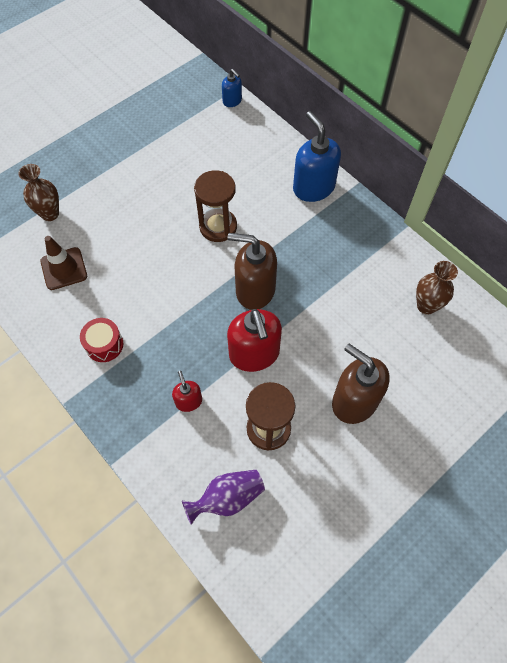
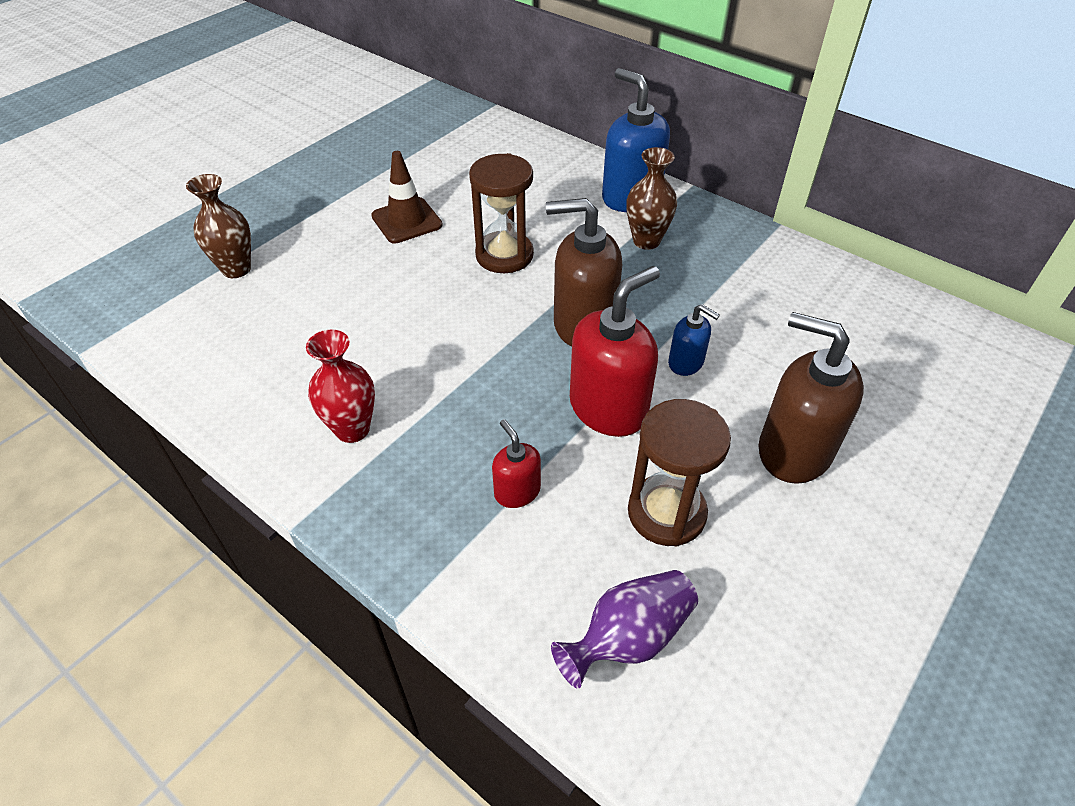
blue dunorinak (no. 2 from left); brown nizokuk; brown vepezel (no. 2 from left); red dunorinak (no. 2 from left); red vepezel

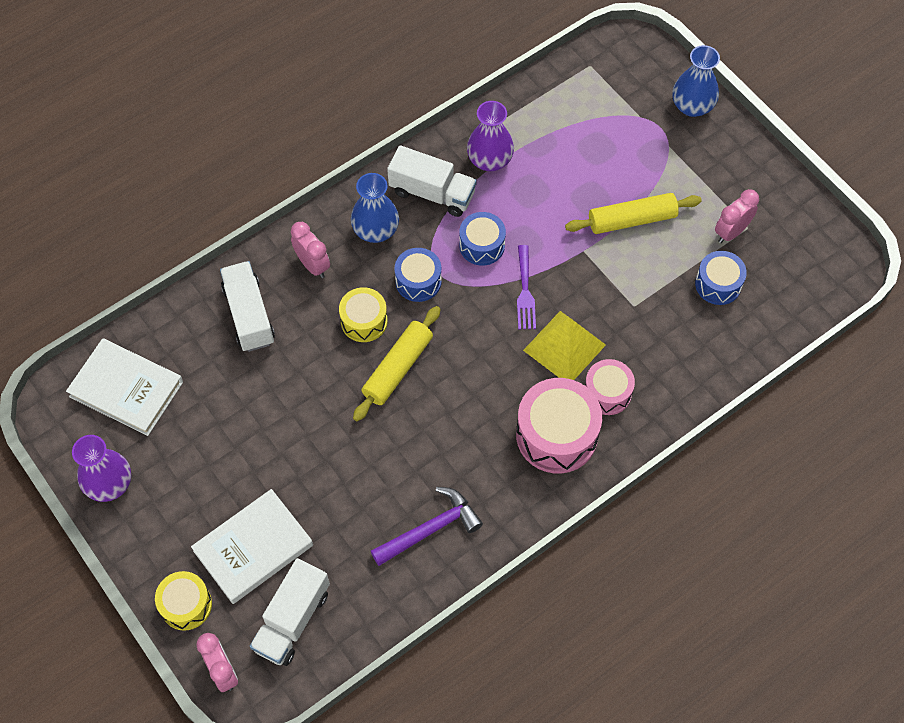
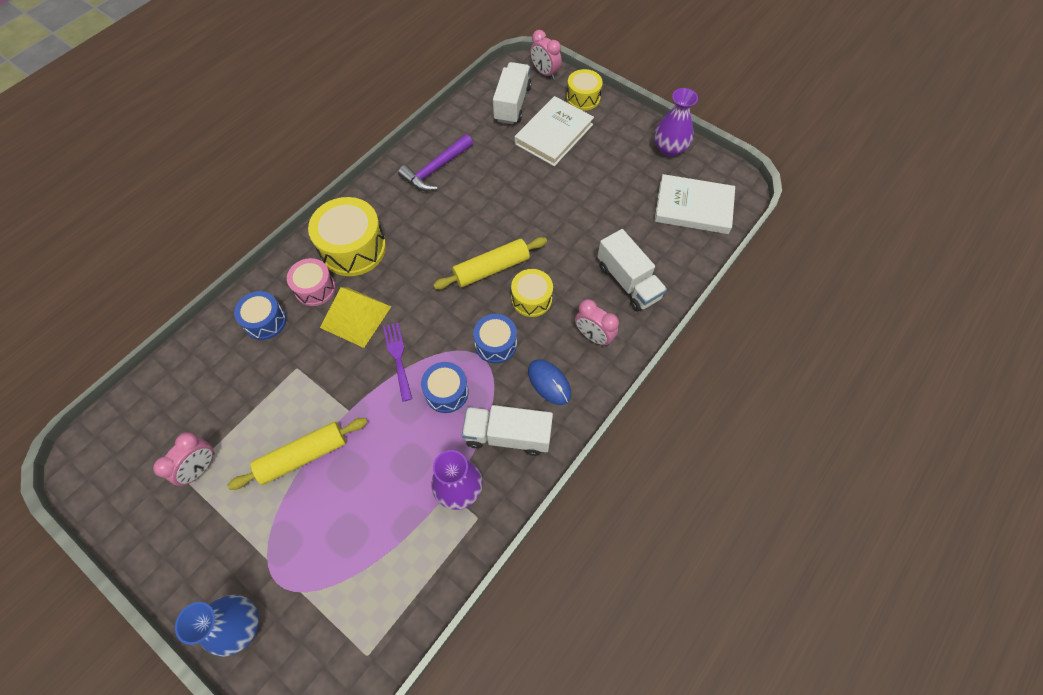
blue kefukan; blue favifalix (no. 1 from left); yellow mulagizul (no. 2 from left); yellow favifalix (no. 1 from left)

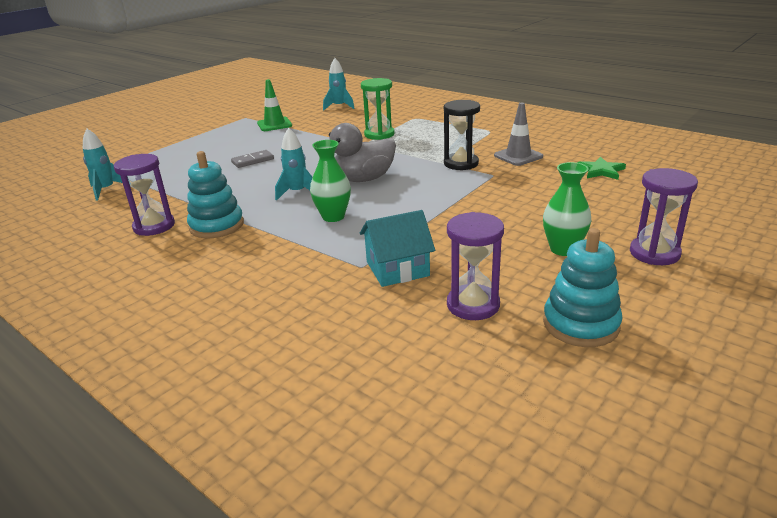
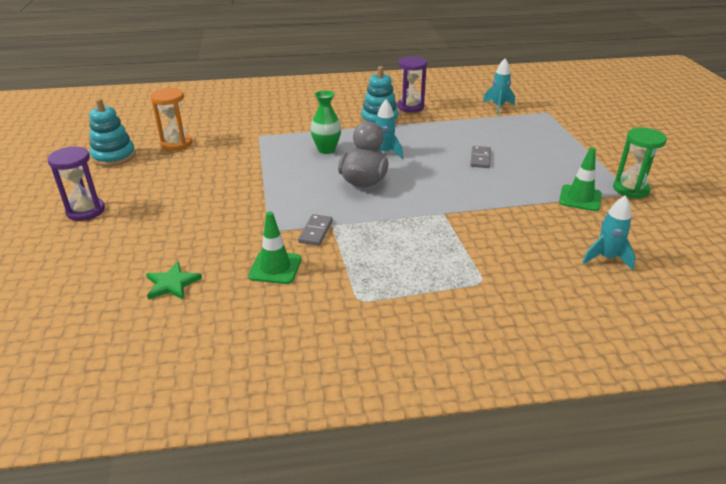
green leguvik; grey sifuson (no. 1 from left); green nizokuk (no. 1 from left); green vepezel (no. 2 from left in the first image); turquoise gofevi; orange leguvik

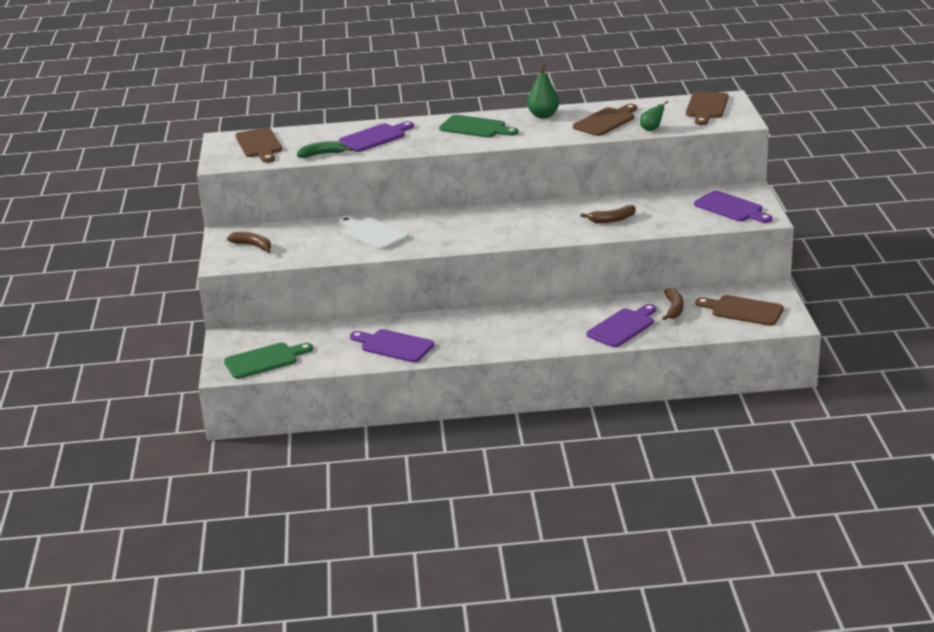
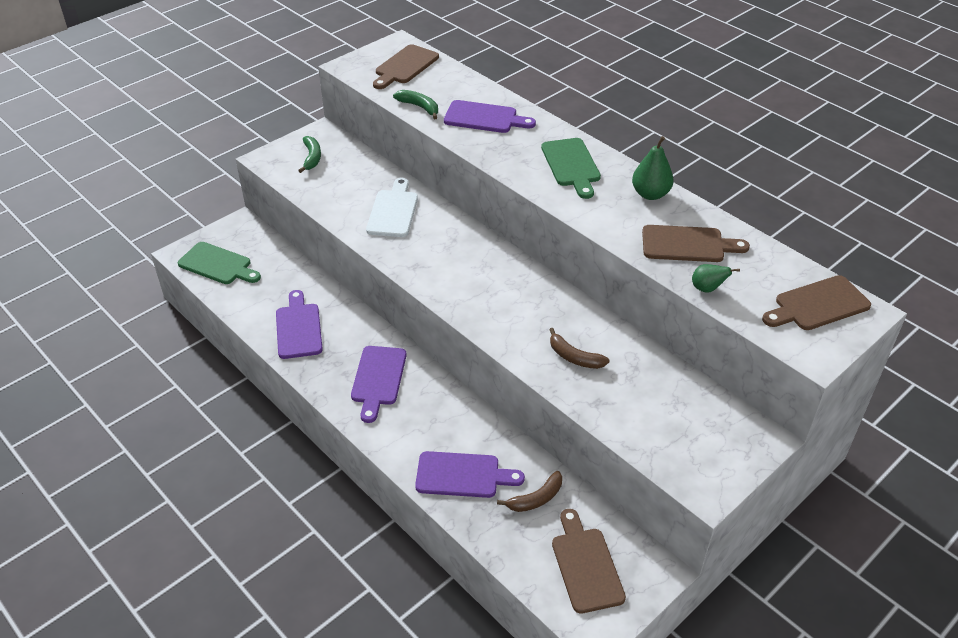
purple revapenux (no. 2 from left); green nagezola (no. 1 from left)

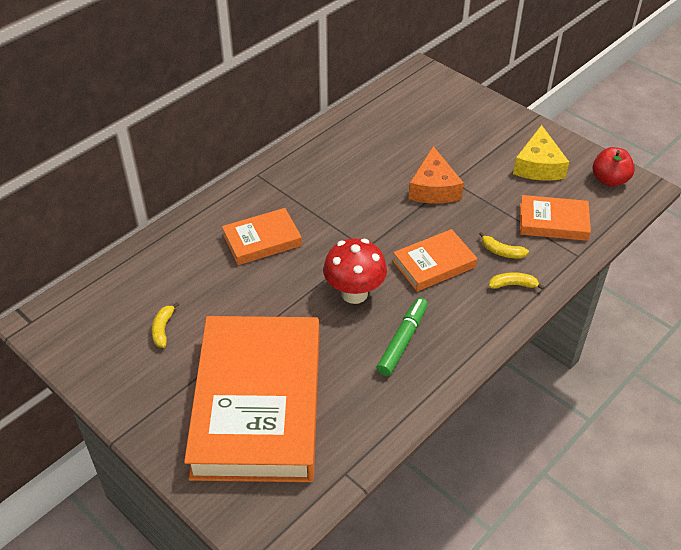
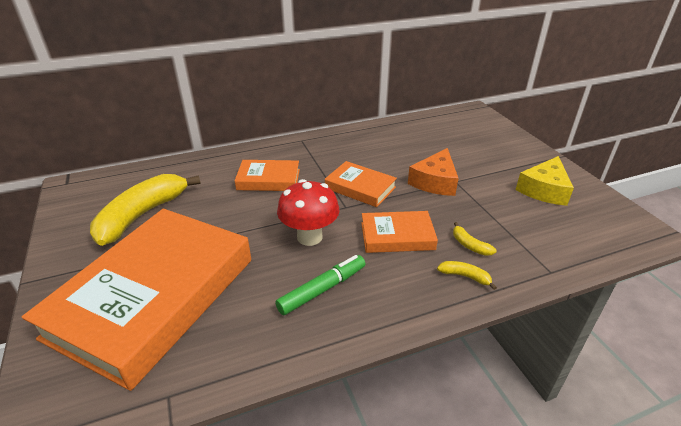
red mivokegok; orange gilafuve (no. 3 from left); yellow nagezola (no. 1 from left)

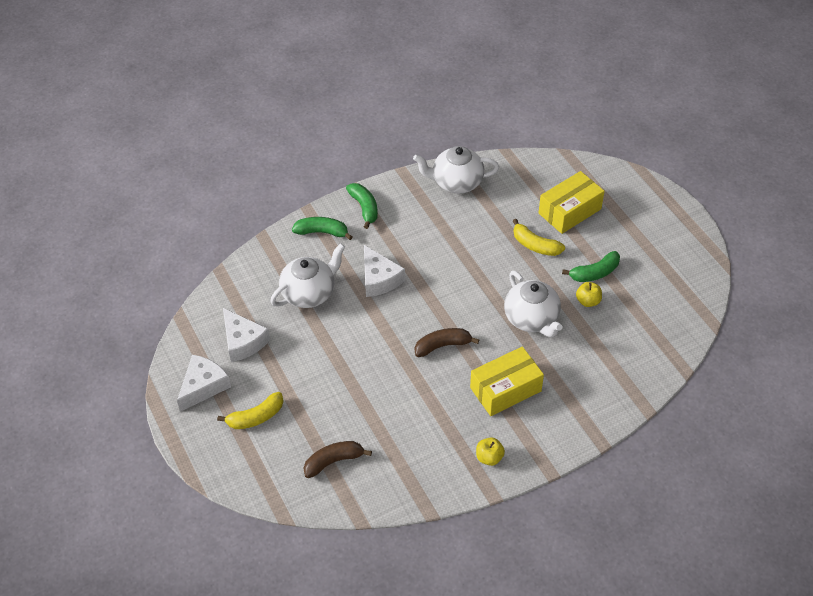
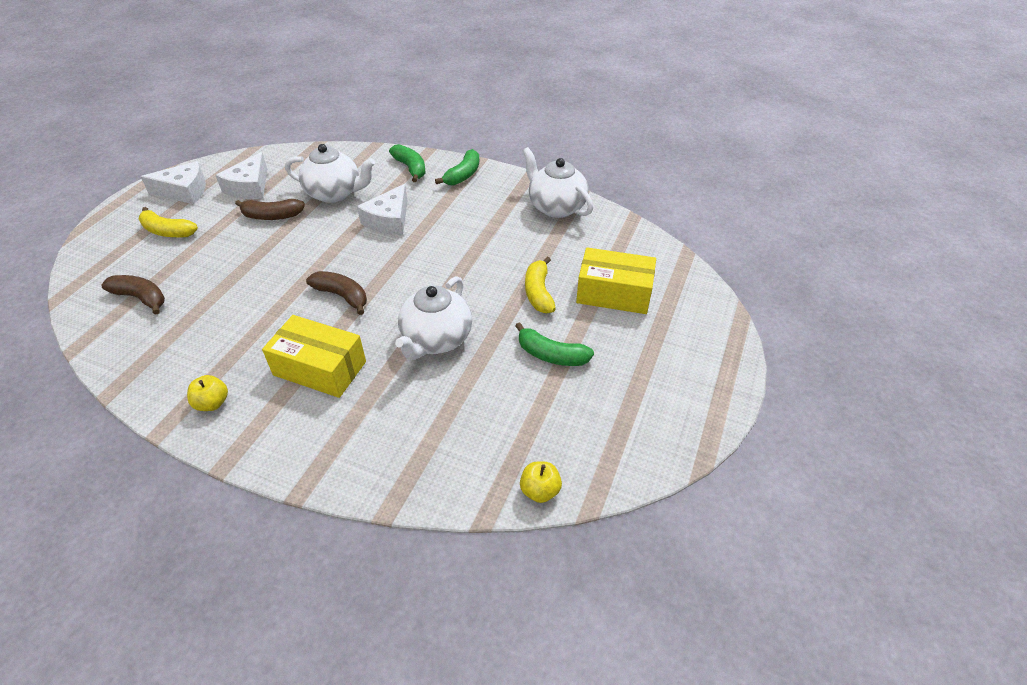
yellow mivokegok (no. 2 from left); brown nagezola (no. 2 from left)

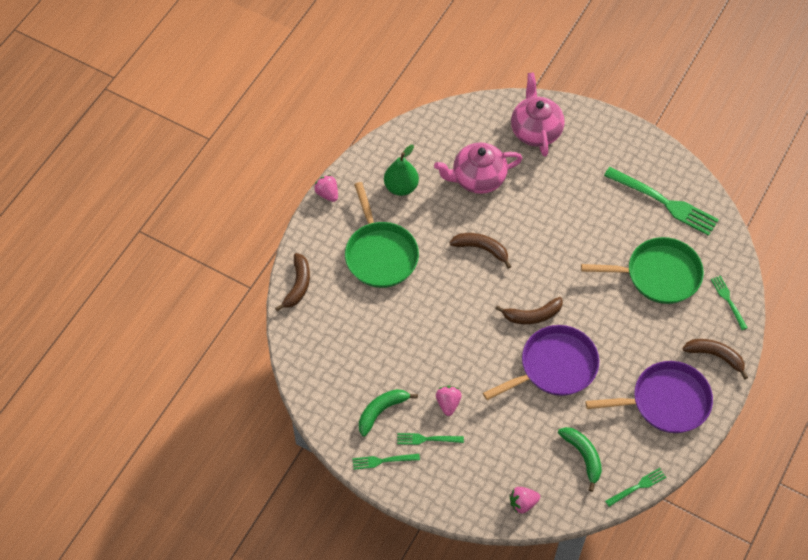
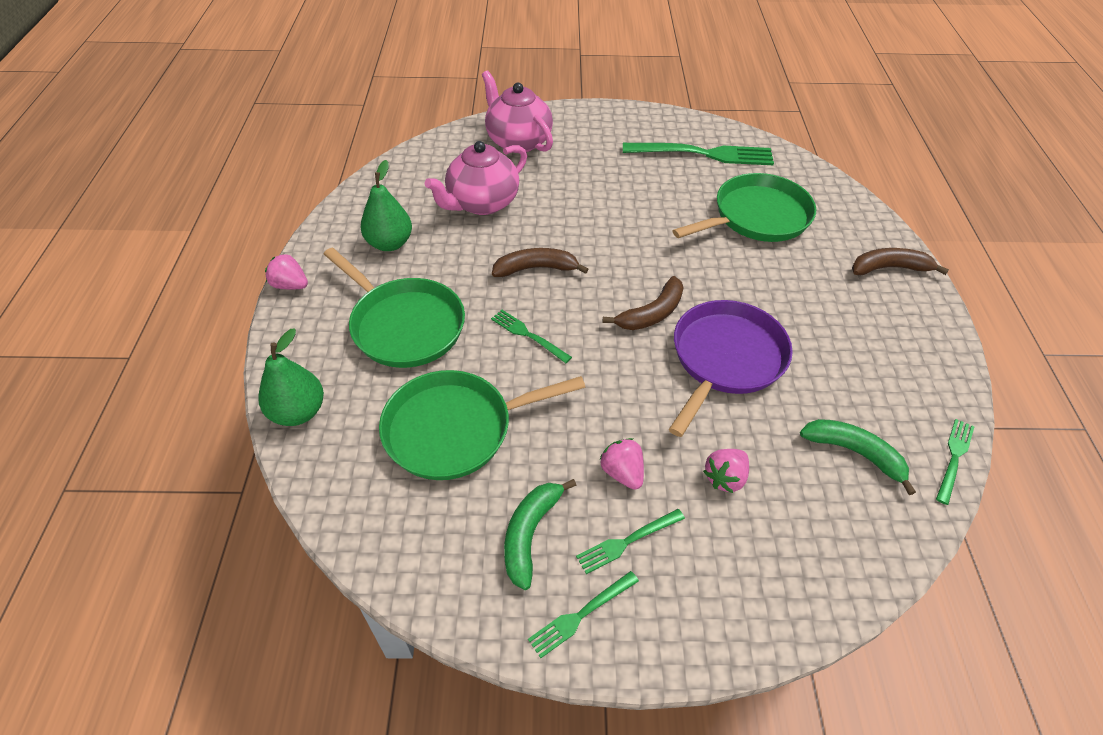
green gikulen (no. 1 from left); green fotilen (no. 1 from left); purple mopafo (no. 2 from left in the first image); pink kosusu (no. 3 from left); green mopafo (no. 2 from left)

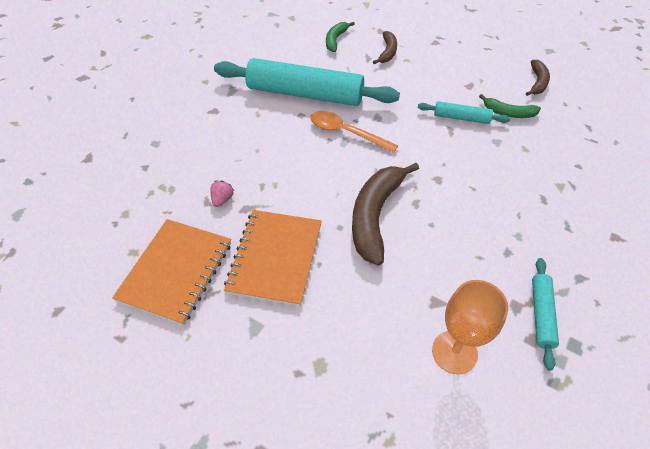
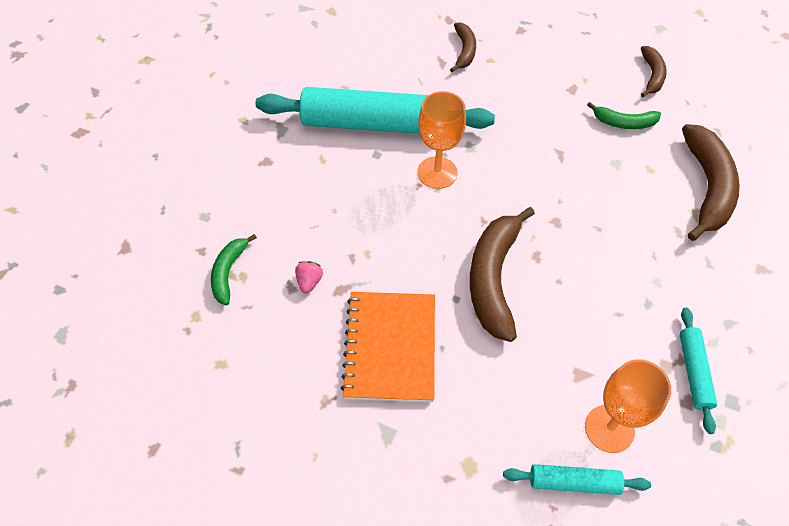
green nagezola (no. 1 from left); turquoise mulagizul (no. 2 from left); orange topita (no. 1 from left); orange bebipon (no. 1 from left in the first image); brown nagezola (no. 4 from left)

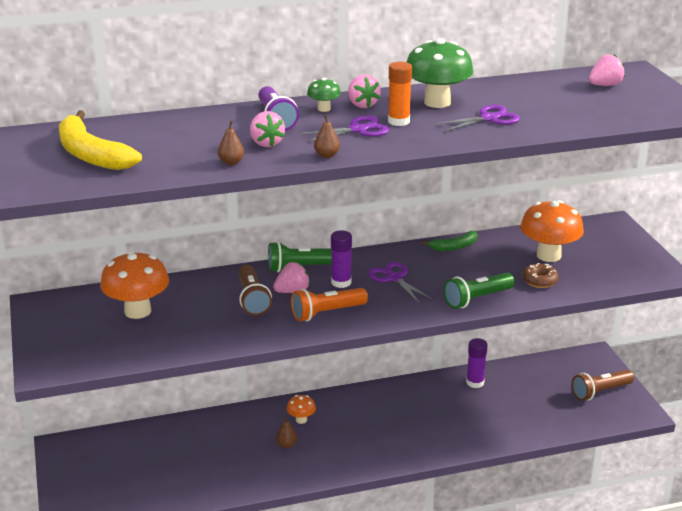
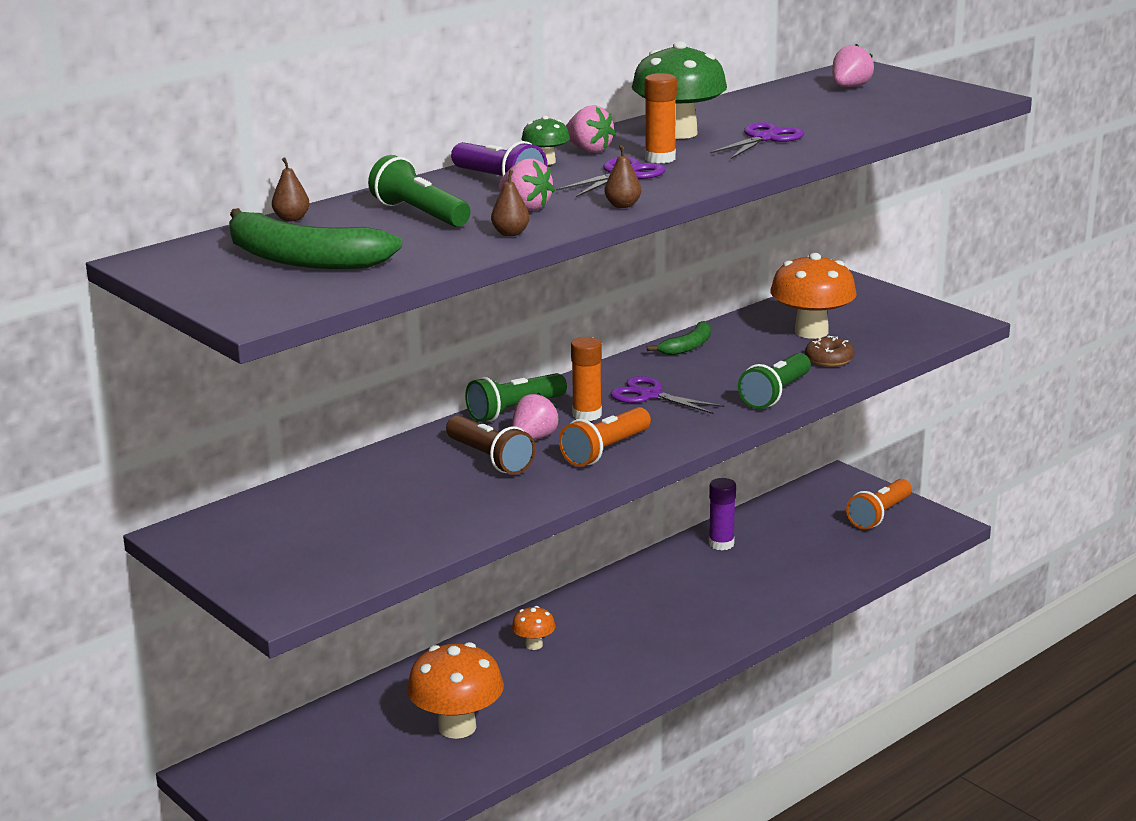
green nagezola (no. 1 from left); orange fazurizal (no. 1 from left); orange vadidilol (no. 1 from left); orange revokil (no. 2 from left); brown gikulen (no. 1 from left); green revokil (no. 1 from left)

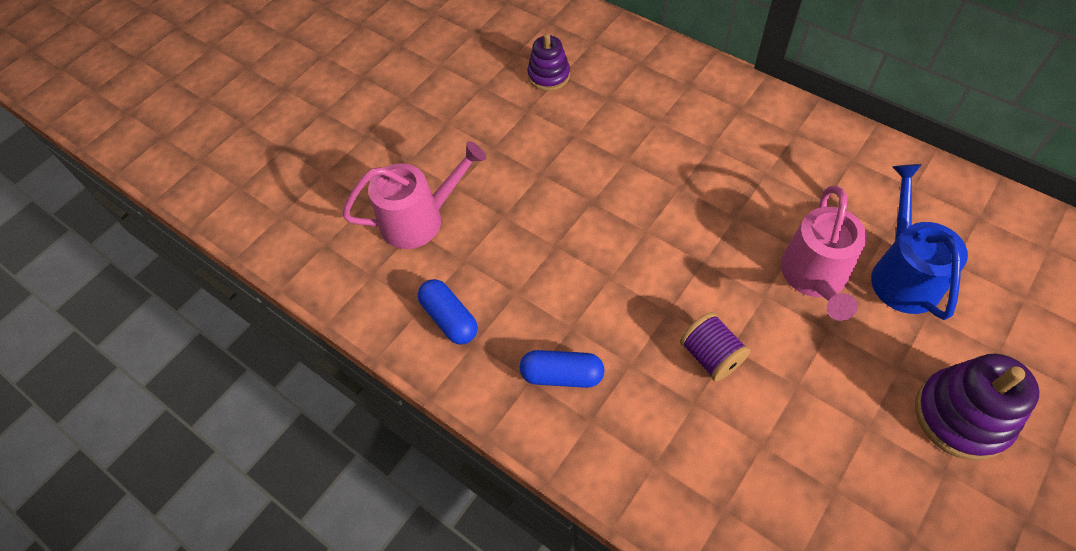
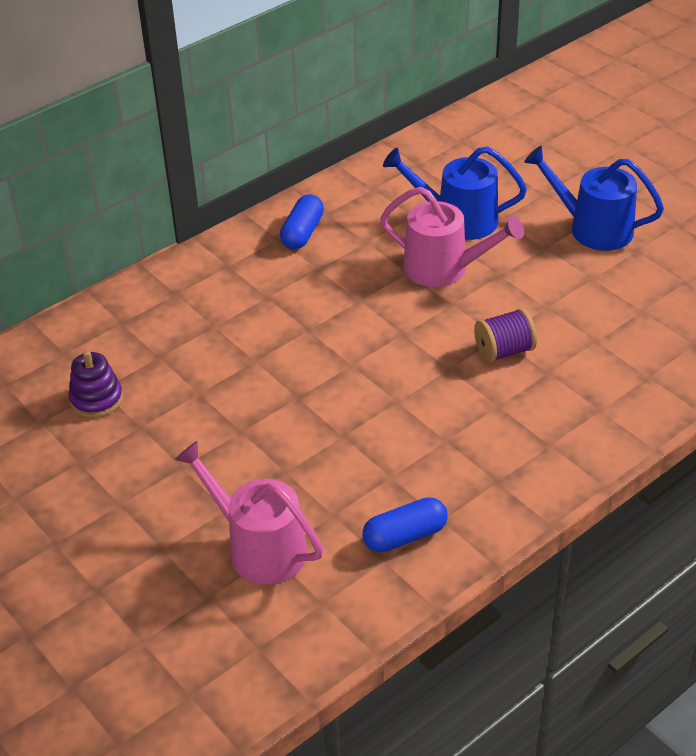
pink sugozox (no. 1 from left); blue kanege (no. 1 from left); blue sugozox (no. 2 from left)

